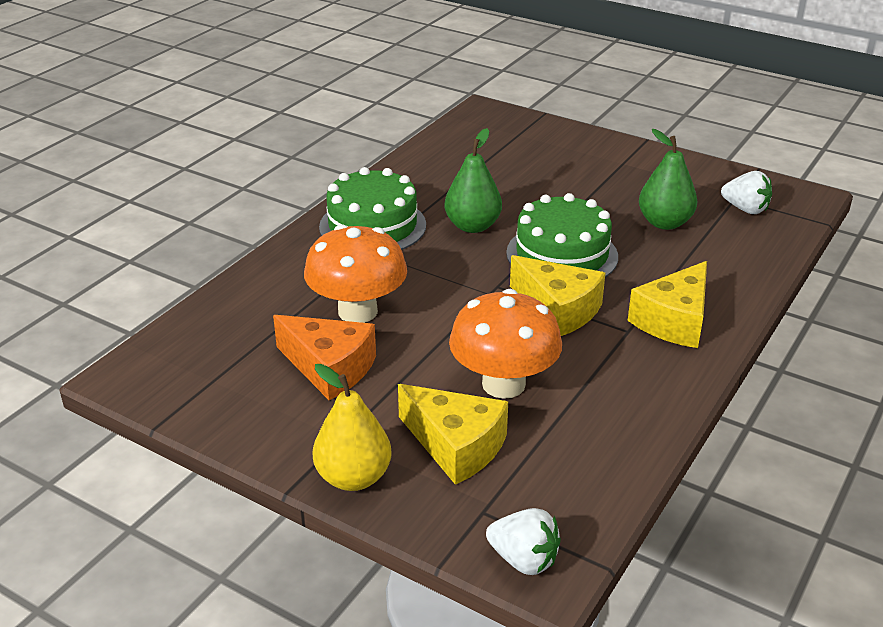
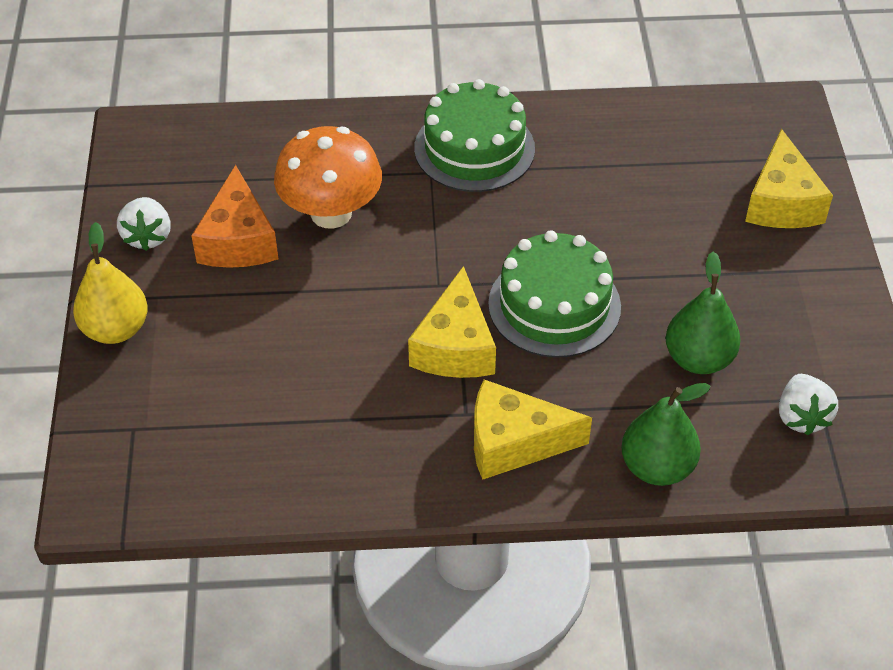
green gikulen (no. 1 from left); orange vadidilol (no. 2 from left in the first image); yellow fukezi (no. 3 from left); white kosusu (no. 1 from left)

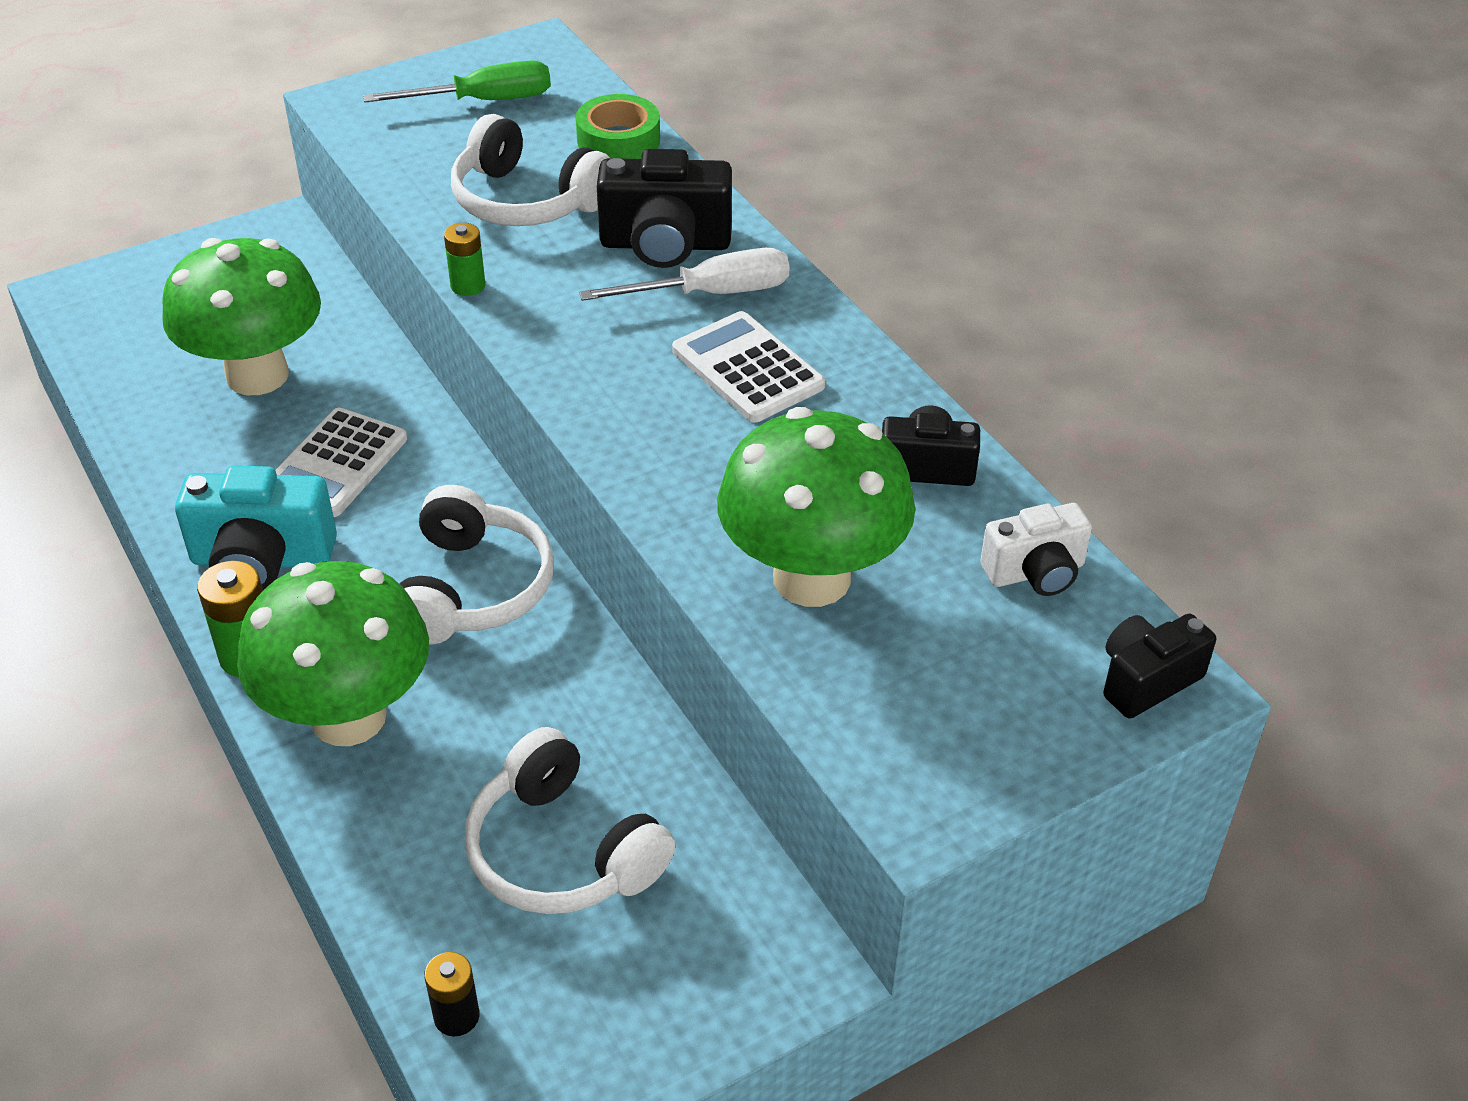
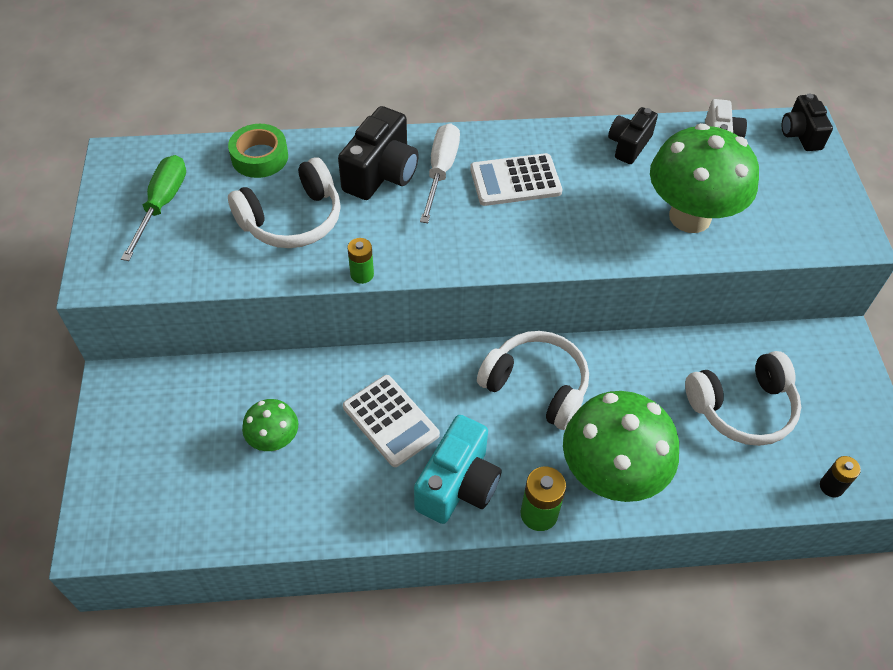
green vadidilol (no. 1 from left)

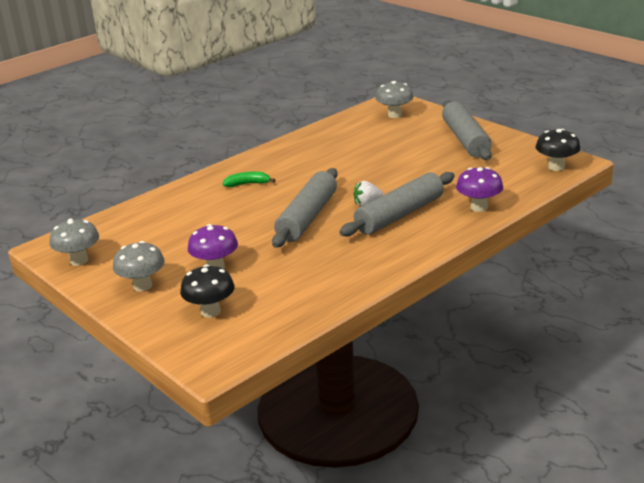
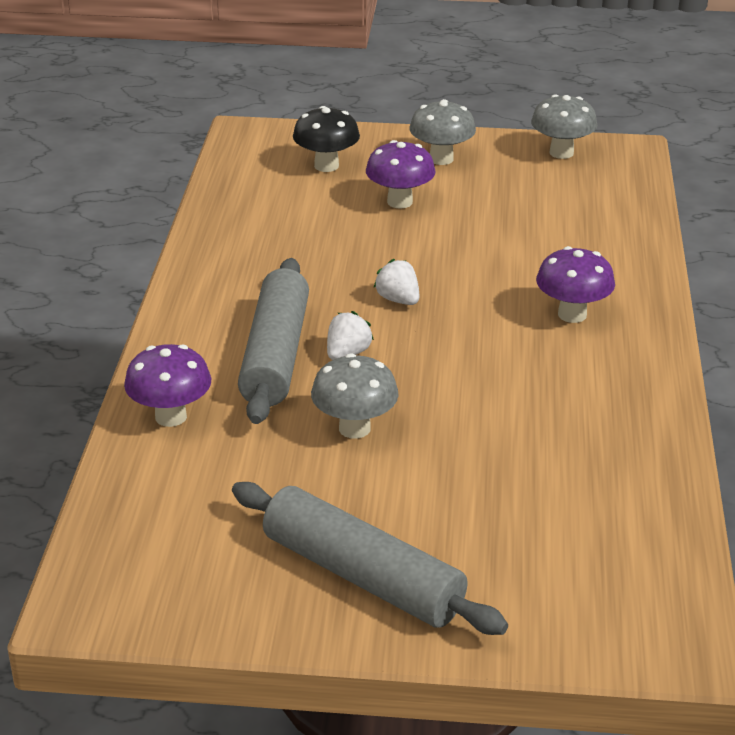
grey vadidilol (no. 1 from left); black vadidilol (no. 2 from left in the first image); white kosusu (no. 2 from left); purple vadidilol (no. 3 from left)

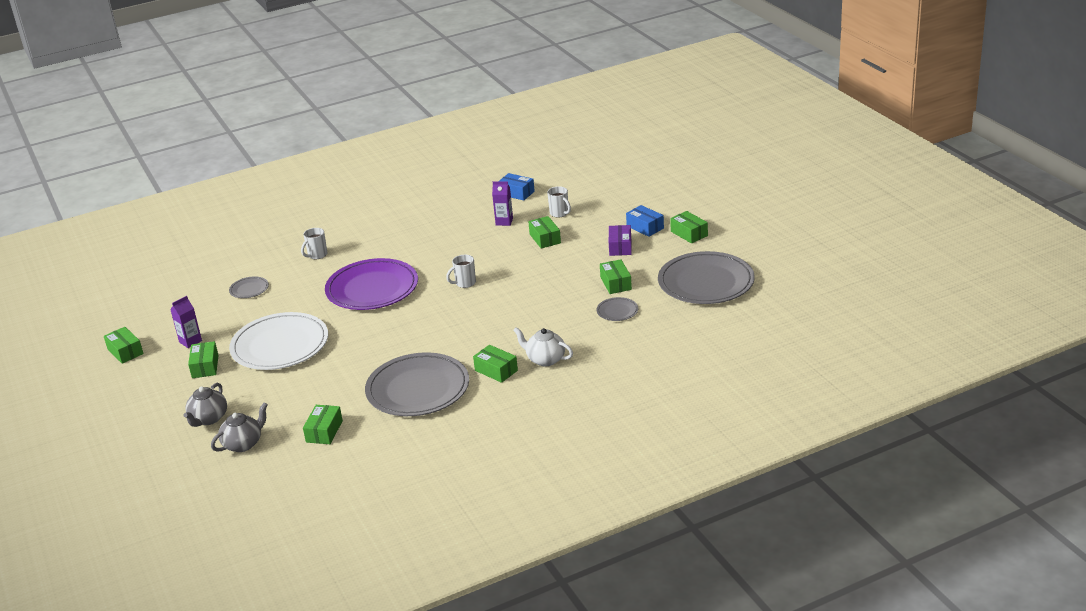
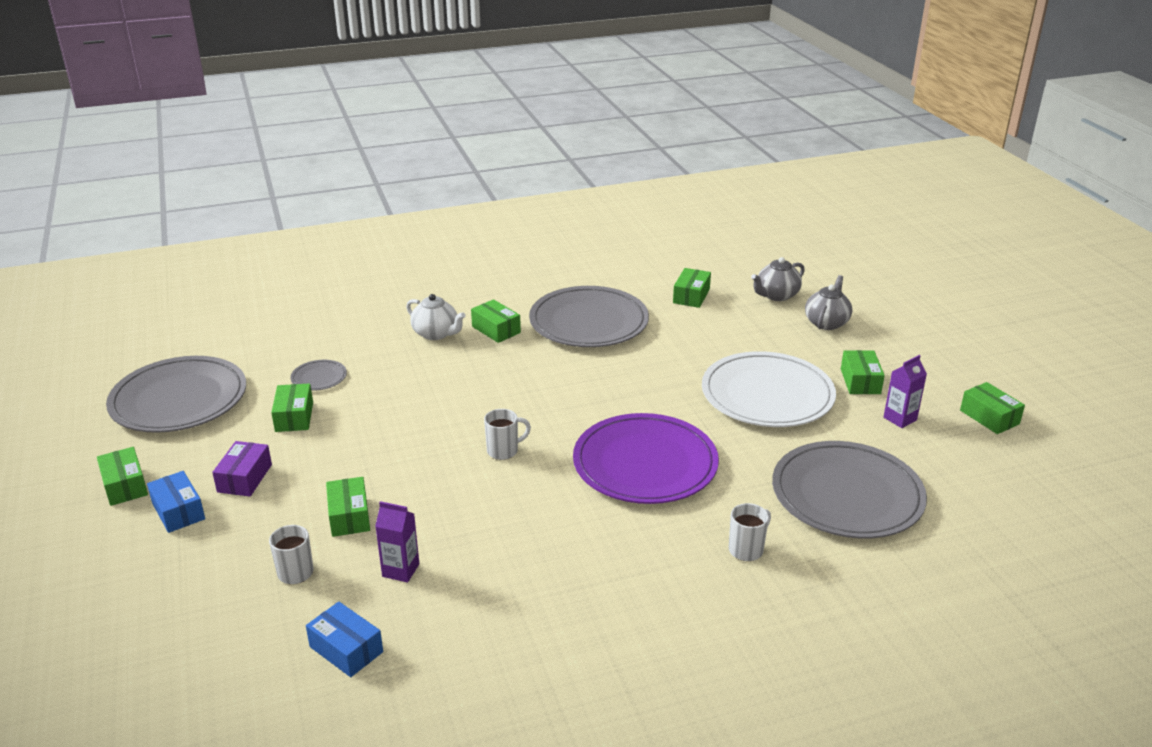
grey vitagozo (no. 4 from left)

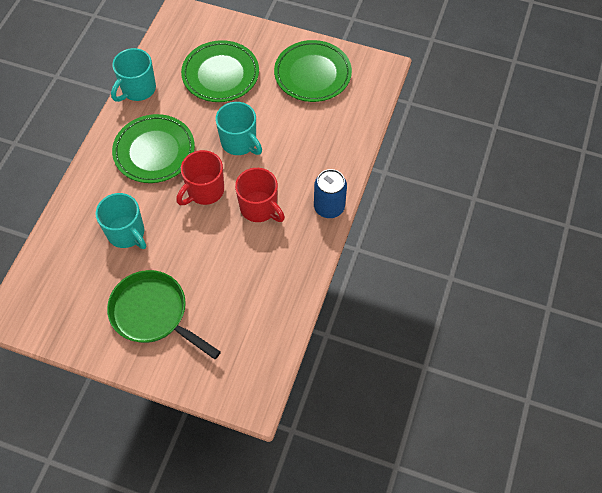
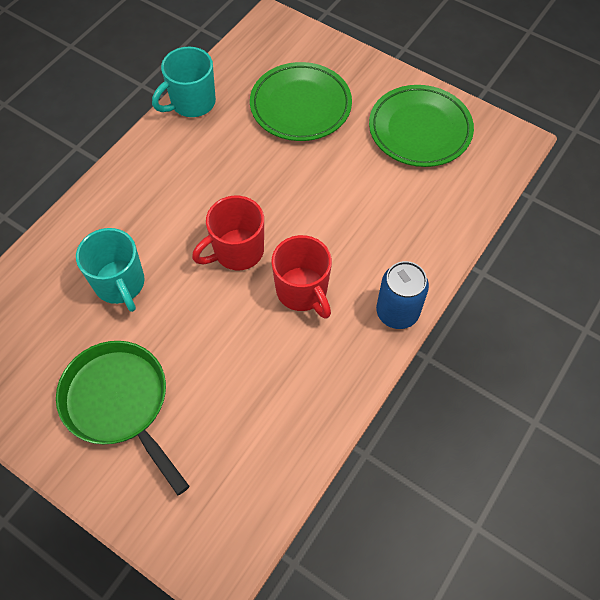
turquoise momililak (no. 3 from left in the first image); green vitagozo (no. 1 from left in the first image)

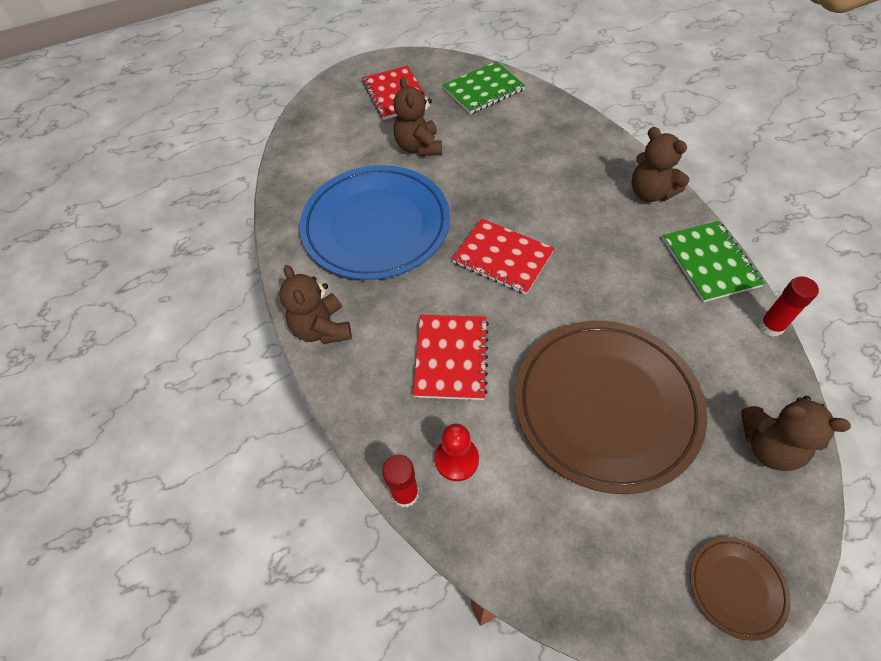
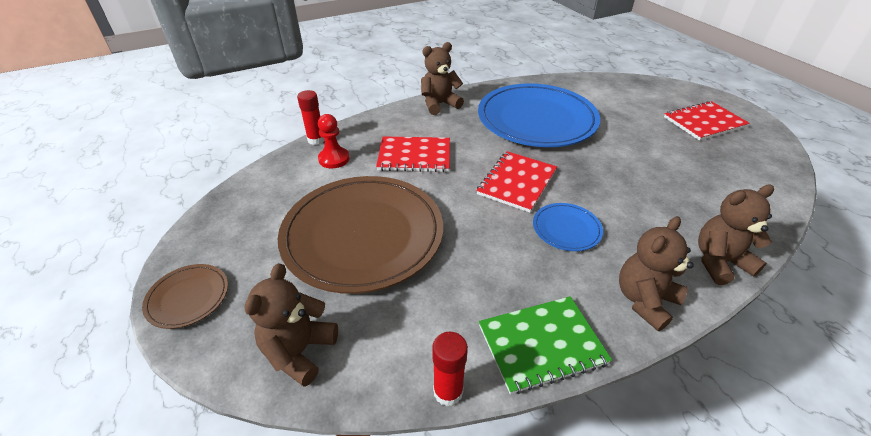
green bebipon (no. 1 from left in the first image); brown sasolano (no. 4 from left); blue vitagozo (no. 2 from left)

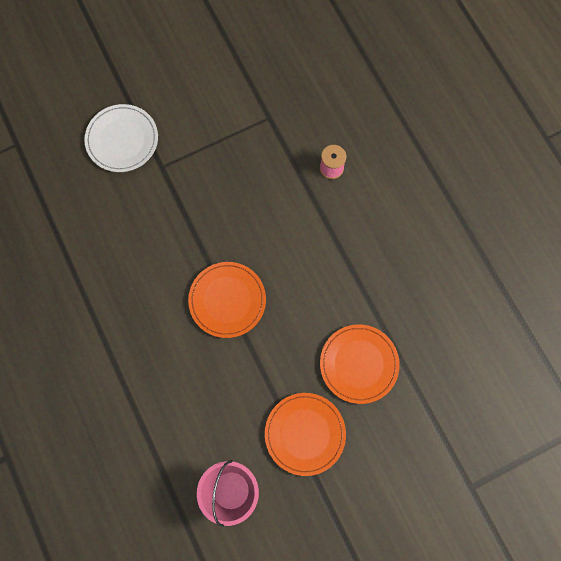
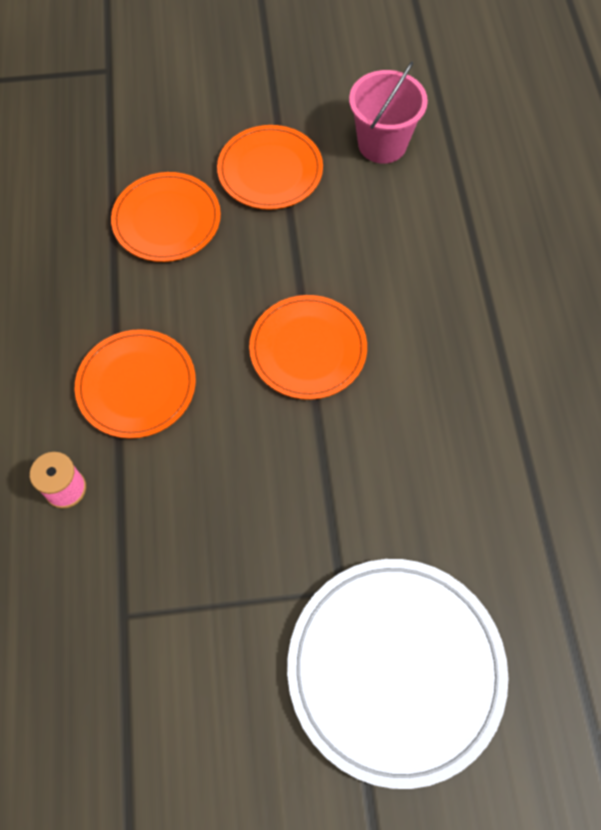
white vitagozo; orange vitagozo (no. 1 from left)

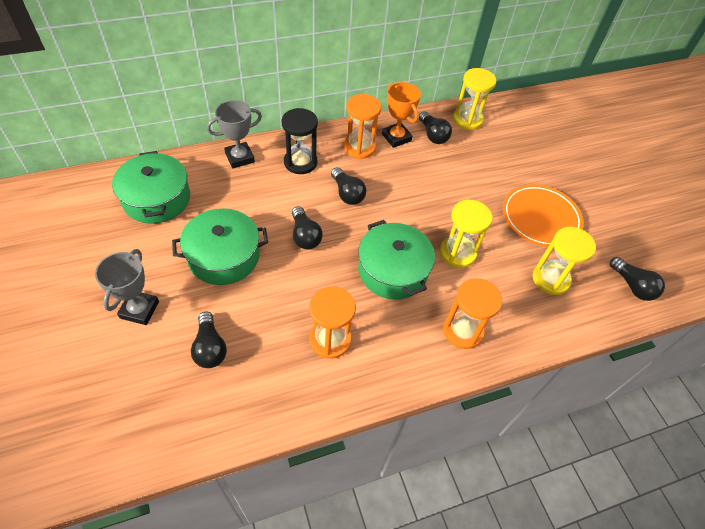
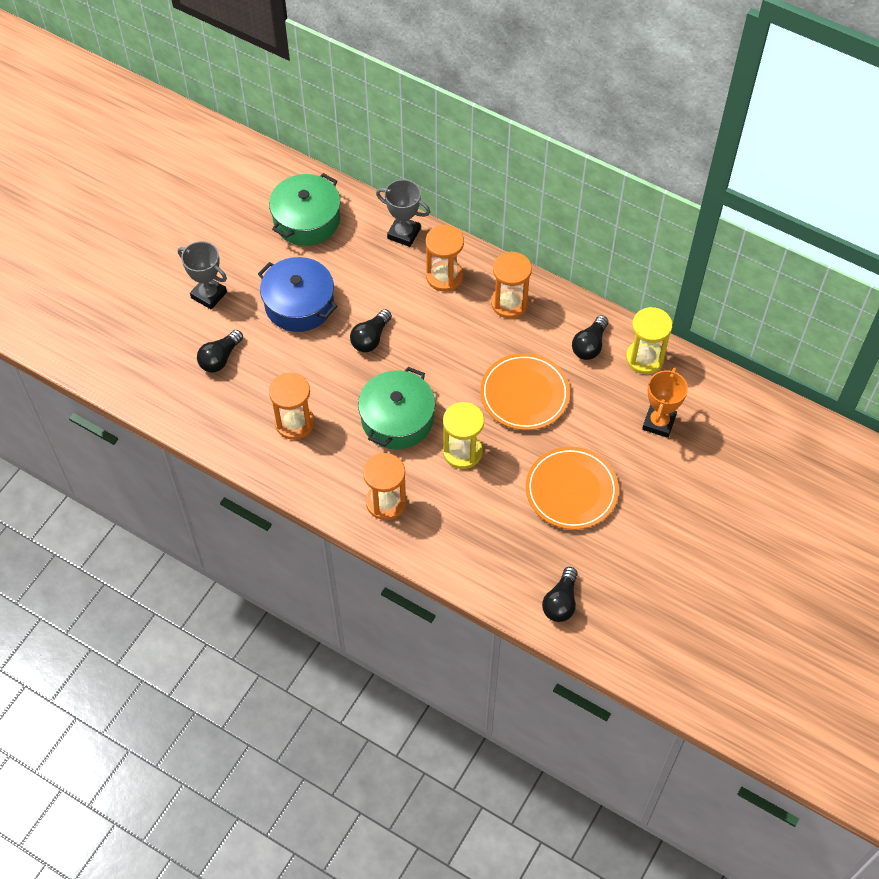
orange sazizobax; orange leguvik (no. 3 from left); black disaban (no. 3 from left in the first image); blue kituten; yellow leguvik (no. 3 from left in the first image); grey sazizobax (no. 1 from left); orange vitagozo (no. 1 from left)

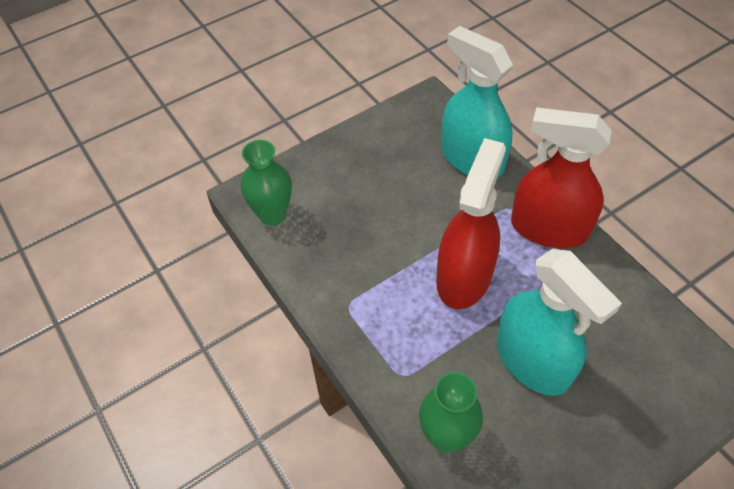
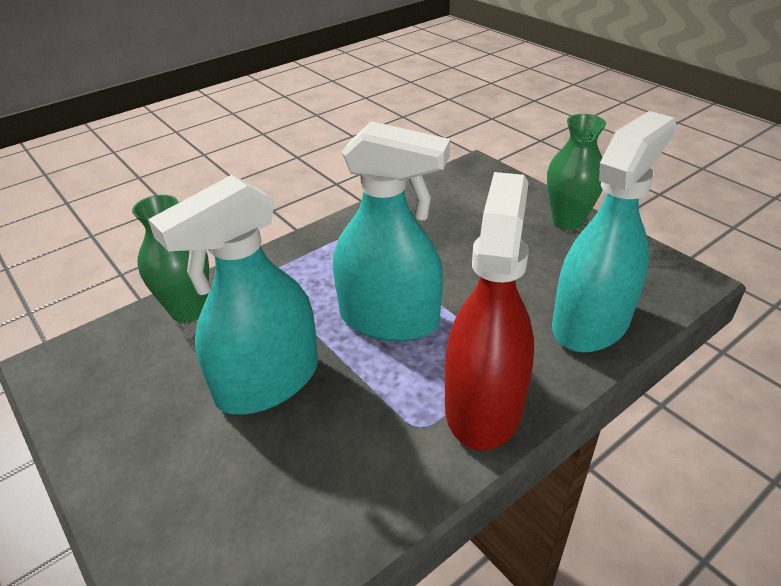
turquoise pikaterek (no. 2 from left); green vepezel (no. 2 from left)

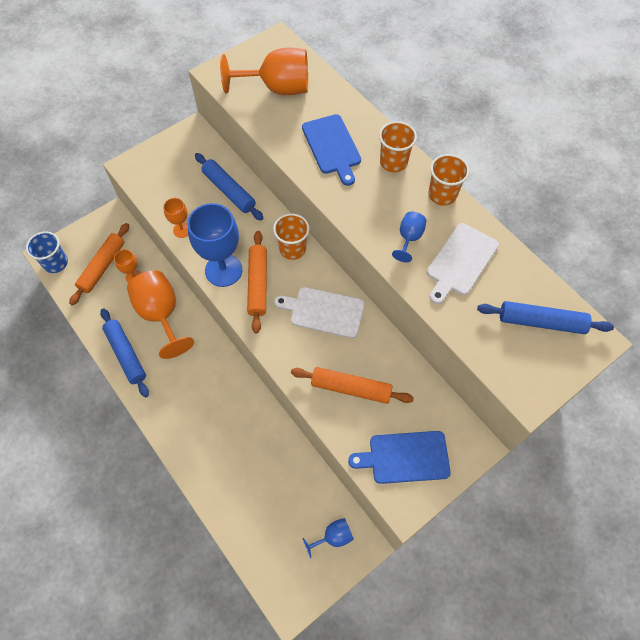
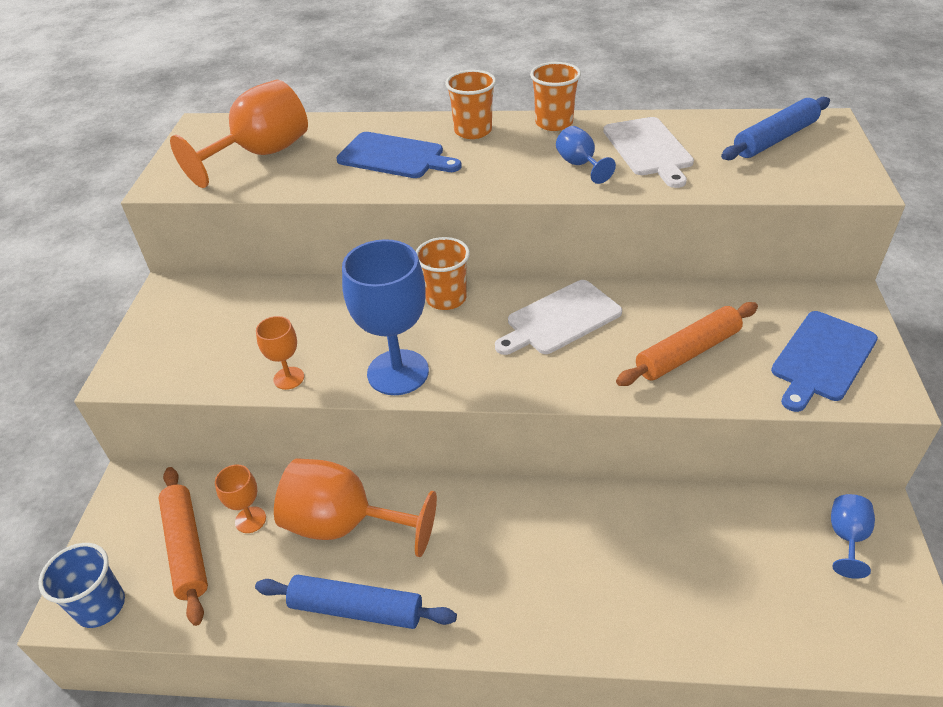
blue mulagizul (no. 2 from left in the first image); orange mulagizul (no. 2 from left in the first image)

